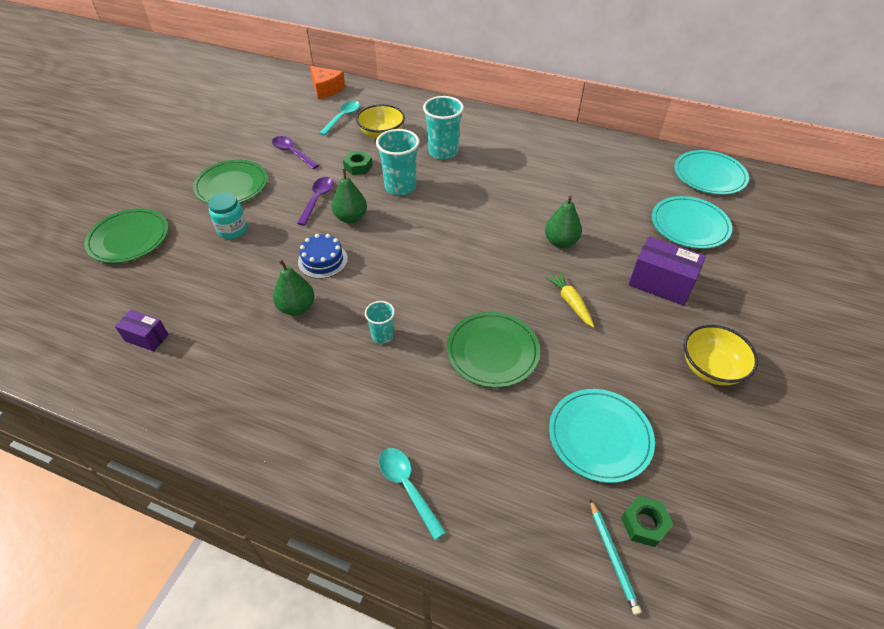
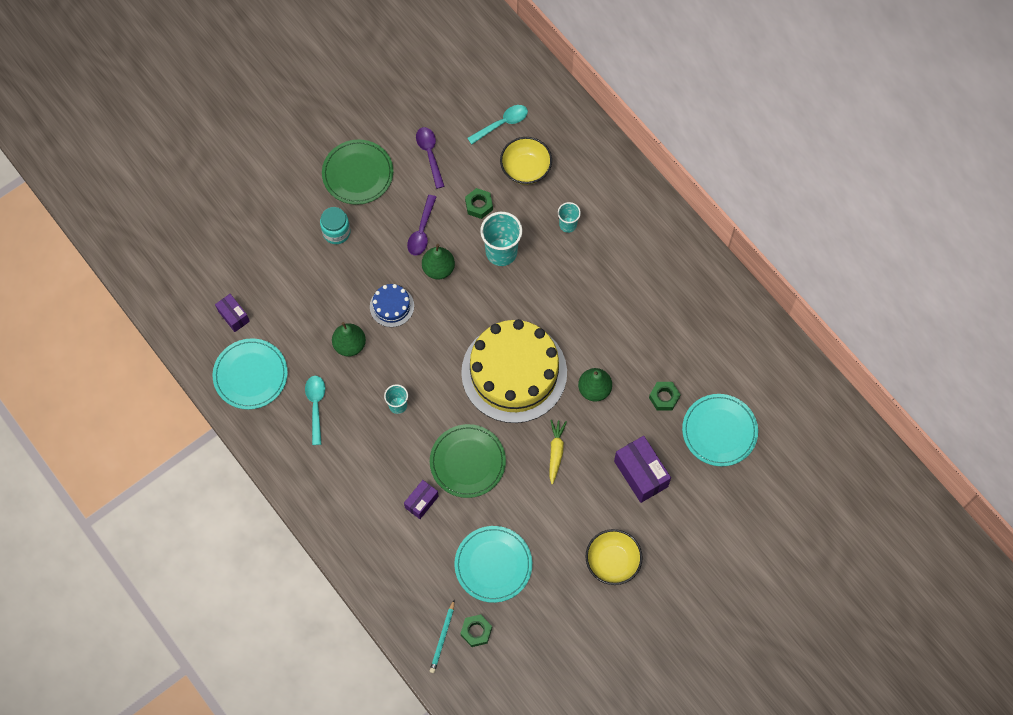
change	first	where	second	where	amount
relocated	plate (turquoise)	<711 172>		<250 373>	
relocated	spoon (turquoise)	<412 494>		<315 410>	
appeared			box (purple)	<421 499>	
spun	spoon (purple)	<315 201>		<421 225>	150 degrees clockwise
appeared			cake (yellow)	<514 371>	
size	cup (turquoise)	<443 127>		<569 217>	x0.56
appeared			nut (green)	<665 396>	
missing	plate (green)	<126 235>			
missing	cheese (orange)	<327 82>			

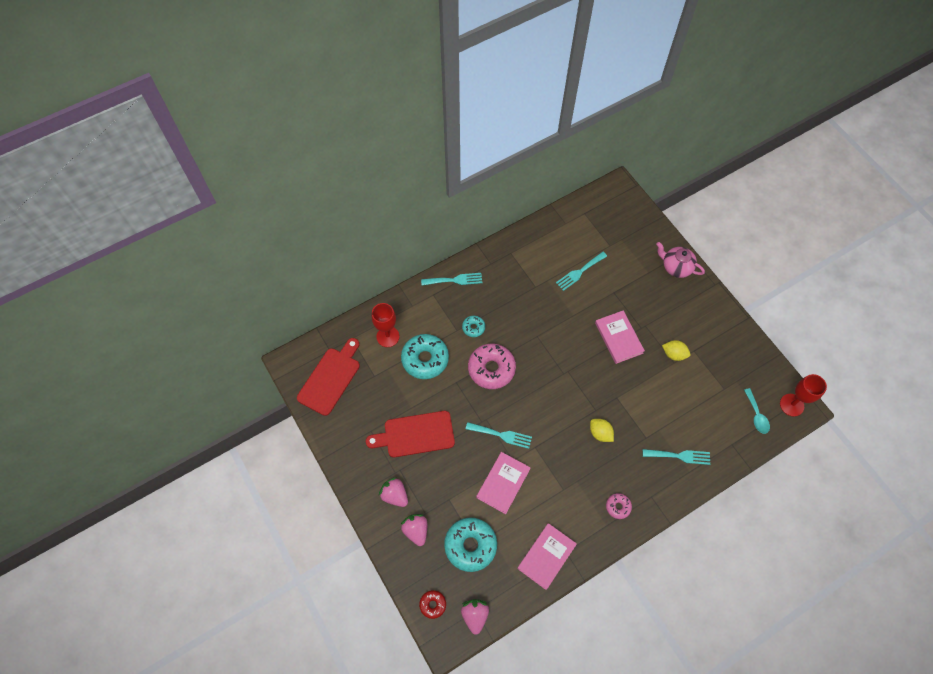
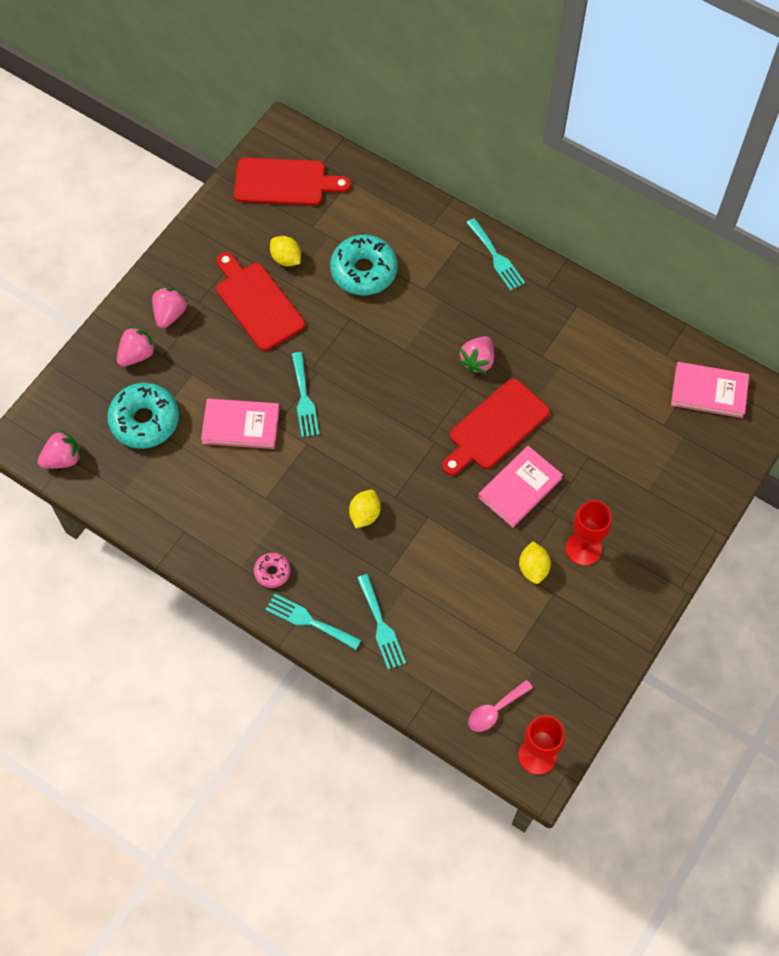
change	first	where	second	where	amount
relocated	fork (turquoise)	<581 271>		<313 622>	
appeared			lemon (yellow)	<285 251>	
appeared			cutting board (red)	<496 427>	
appeared			strawberry (pink)	<476 355>	
colour	spoon (turquoise)	<757 411>	spoon (pink)	<500 706>	
relocated	goblet (red)	<386 325>		<589 533>	
relocated	book (pink)	<547 556>		<710 390>	
missing	donut (red)	<432 604>			
missing	donut (turquoise)	<473 326>			
missing	donut (pink)	<492 366>			
missing	teapot (pink)	<680 260>			

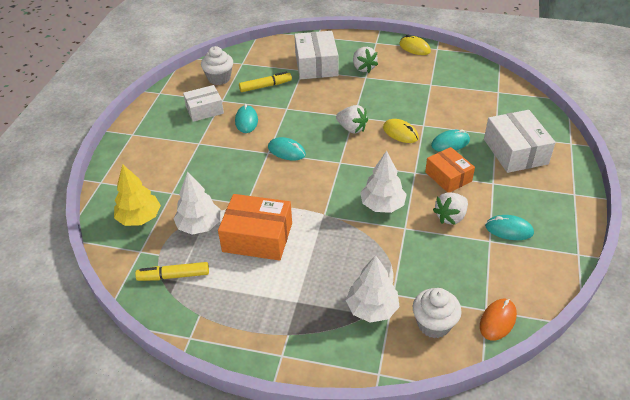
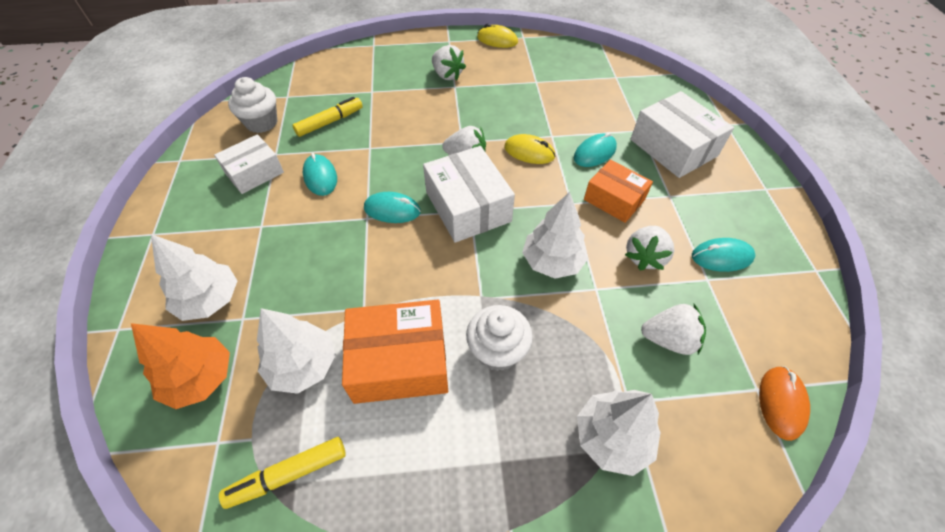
change	first	where	second	where	amount
colour	tree (yellow)	<137 195>	tree (orange)	<180 366>	
appeared			tree (white)	<194 277>	
relocated	box (white)	<316 55>		<469 194>	
relocated	cupcake (white)	<437 313>		<499 338>	
appeared			strawberry (white)	<673 329>	

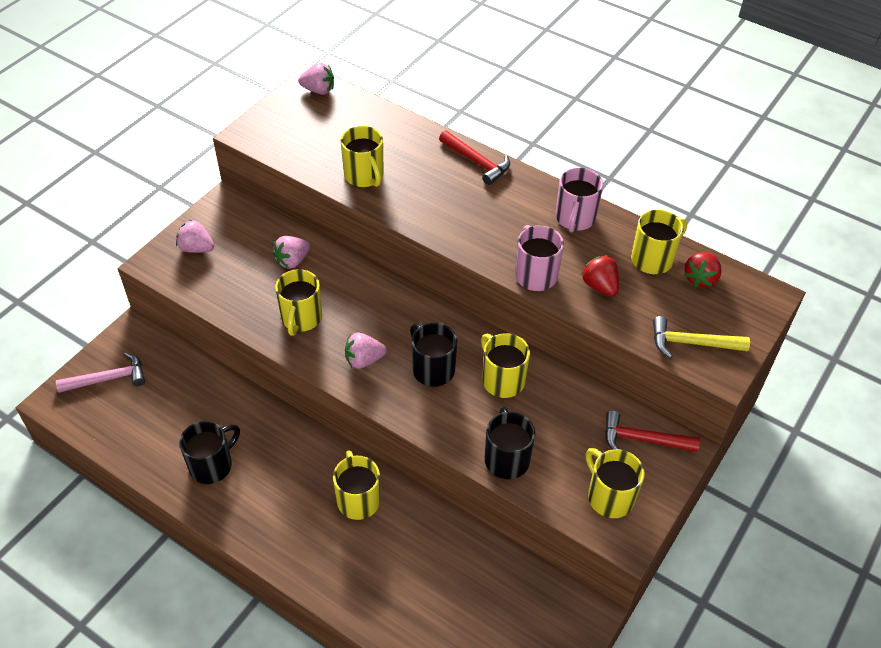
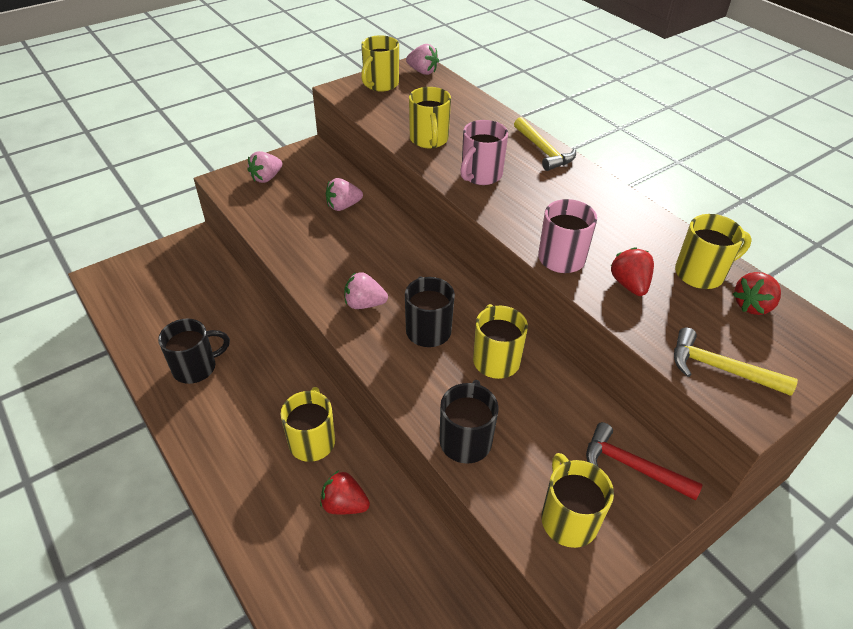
change	first	where	second	where	amount
spun	strawberry (pink)	<195 236>		<264 167>	90 degrees counterclockwise
appeared			strawberry (red)	<345 492>	
relocated	mug (yellow)	<298 302>		<380 63>	
relocated	mug (pink)	<579 200>		<484 152>	
colour	hammer (red)	<474 157>	hammer (yellow)	<545 144>	
missing	hammer (pink)	<100 372>			

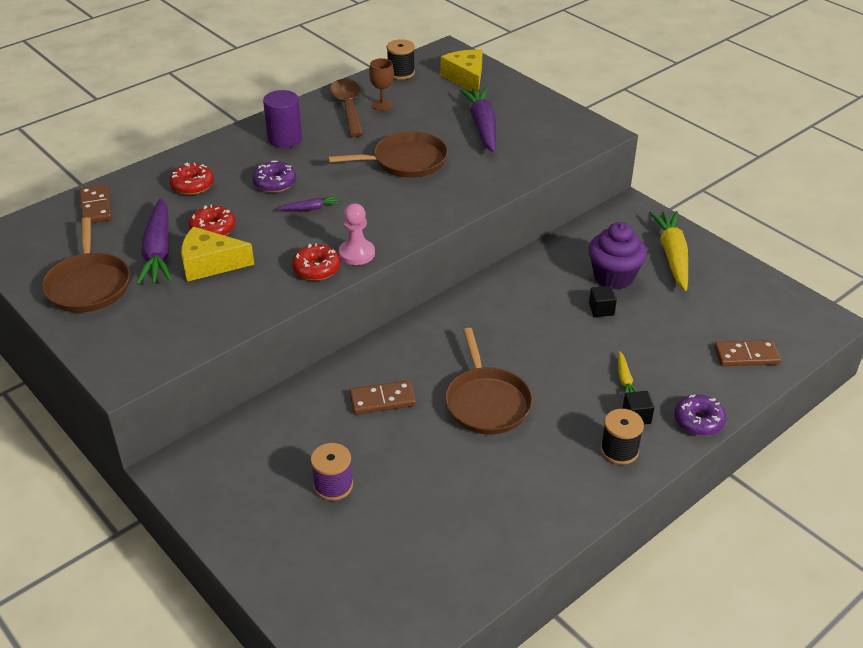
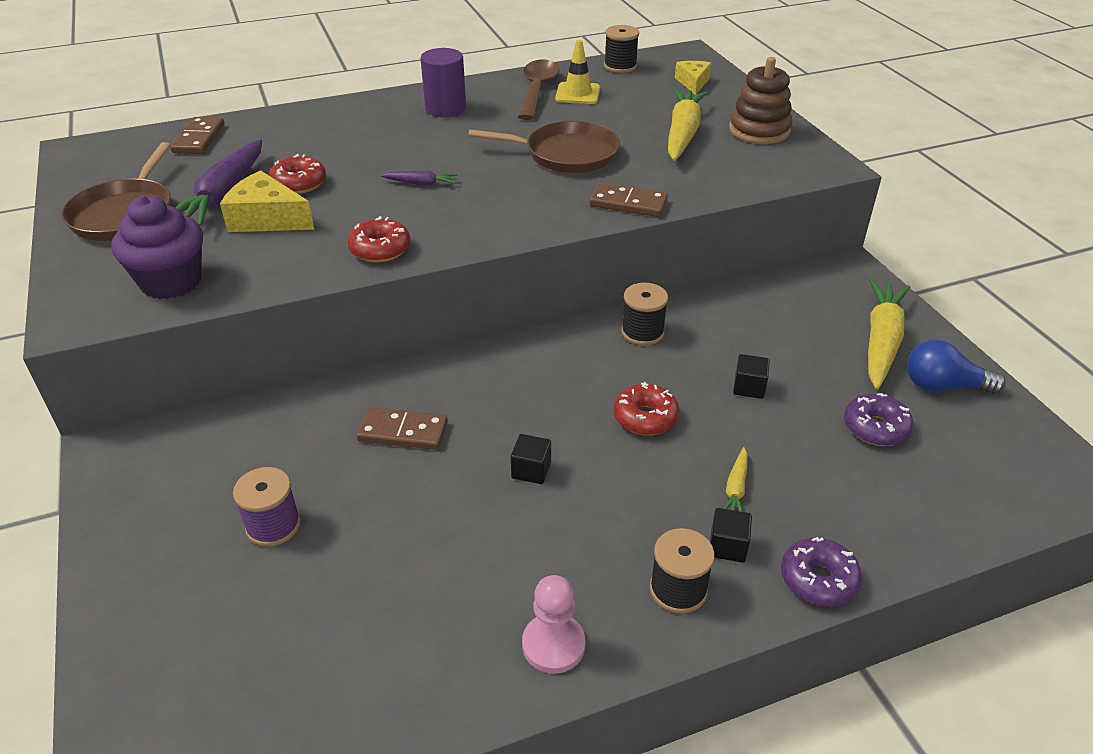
change	first	where	second	where	amount
relocated	cupcake (purple)	<617 256>		<157 247>	
exchanged	pan (brown)	<489 381>	cube (black)	<531 459>	
relocated	pawn (pink)	<357 234>		<553 624>	
exchanged	goblet (brown)	<381 84>	traffic cone (yellow)	<577 72>	
relocated	domino (brown)	<747 353>		<629 199>	
relocated	donut (red)	<191 179>		<647 408>	
appeared			spool (black)	<644 314>	
colour	carrot (purple)	<478 119>	carrot (yellow)	<687 125>	
size	cheese (yellow)	<461 72>		<693 78>	x0.65
appeared			stacking toy (brown)	<761 100>	
relocated	donut (purple)	<274 176>		<879 419>	
appeared			light bulb (blue)	<956 367>	

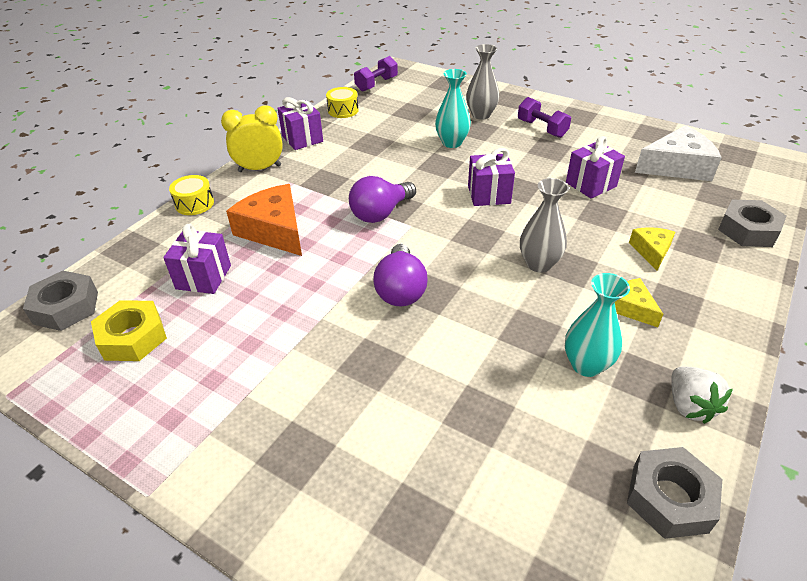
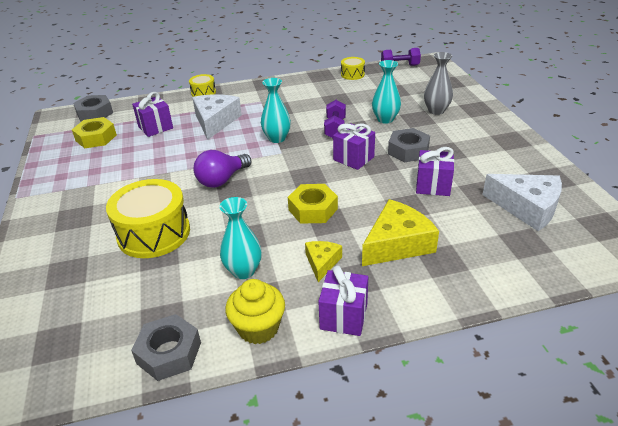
change	first	where	second	where	amount
appeared			drum (yellow)	<148 218>	
colour	cheese (orange)	<264 220>	cheese (white)	<217 117>	
exchanged	strawberry (white)	<702 395>	cupcake (yellow)	<255 311>	
exchanged	light bulb (purple)	<382 199>	vase (turquoise)	<276 110>	
exchanged	vase (grey)	<544 225>	nut (yellow)	<313 204>	
relocated	gift (purple)	<300 123>		<343 300>	
relocated	dumbbell (purple)	<544 117>		<335 119>	
size	cheese (yellow)	<652 249>		<400 232>	x1.83
relocated	nut (grey)	<752 223>		<409 145>	
missing	clock (yellow)	<252 138>			

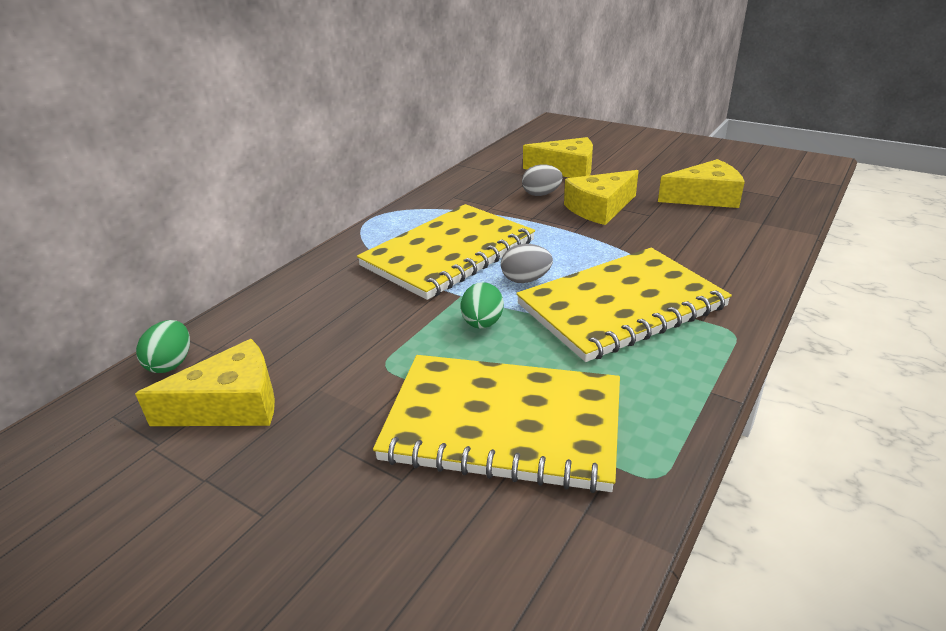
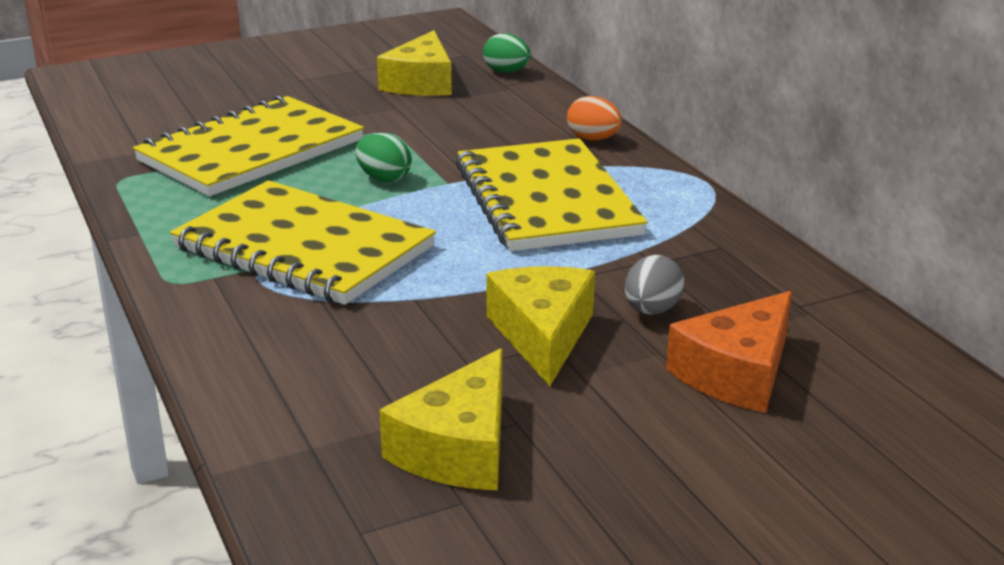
change	first	where	second	where	amount
spun	notebook (yellow)	<624 305>		<303 242>	60 degrees counterclockwise
appeared			egg (orange)	<594 118>	
colour	cheese (yellow)	<558 157>	cheese (orange)	<729 352>	
missing	egg (grey)	<527 263>			

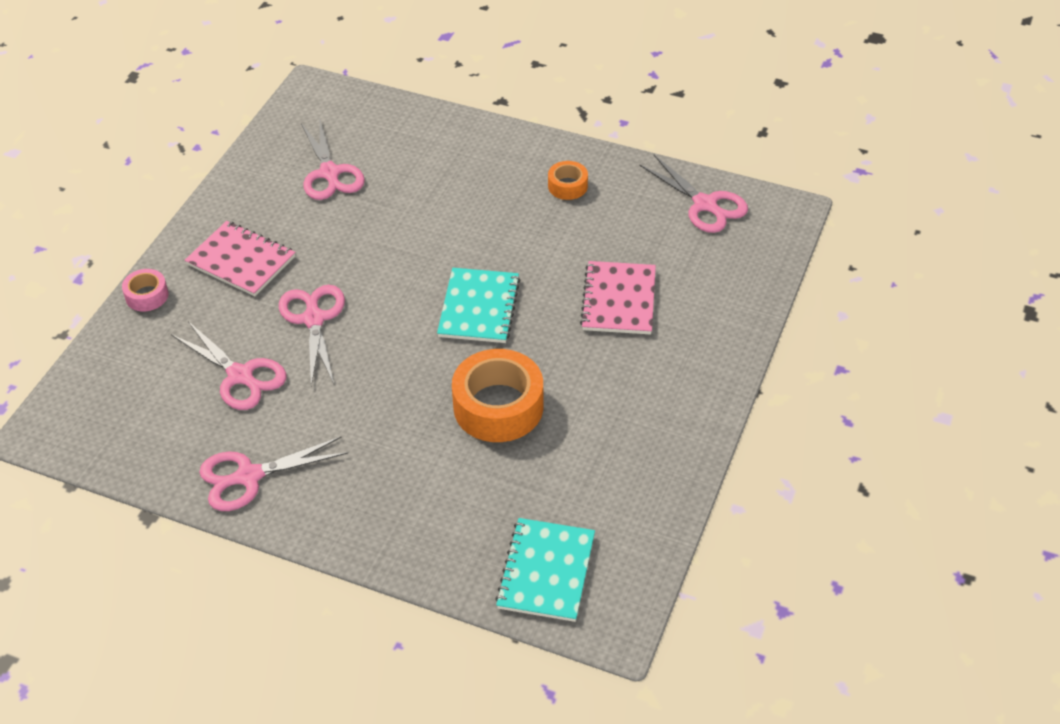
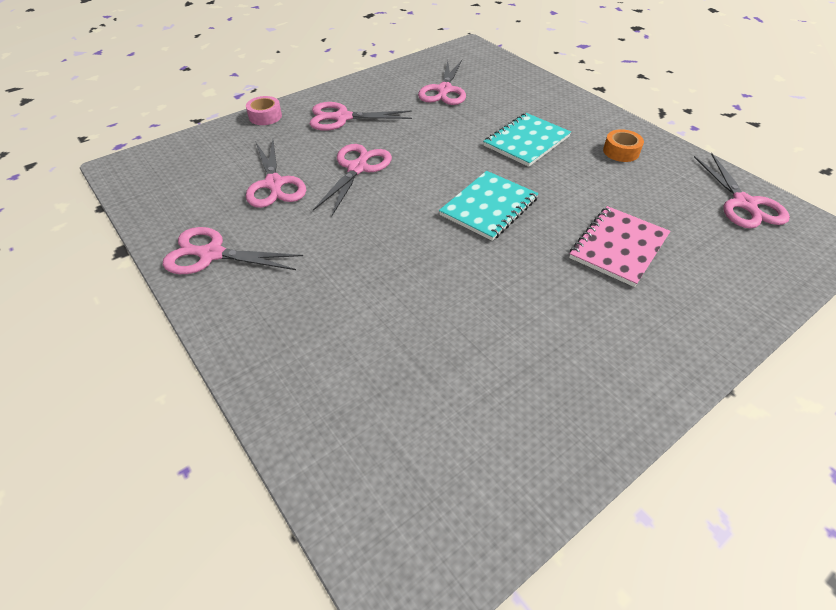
change	first	where	second	where	amount
exchanged	notebook (pink)	<240 258>	scissors (pink)	<361 116>	
relocated	notebook (turquoise)	<545 570>		<527 140>	
missing	tape (orange)	<497 395>			

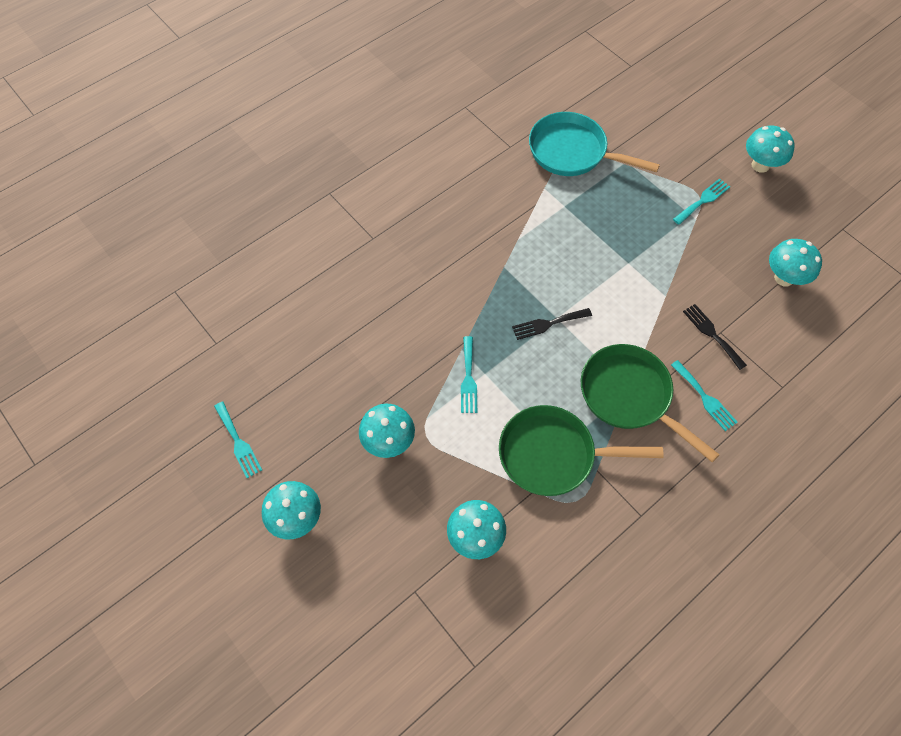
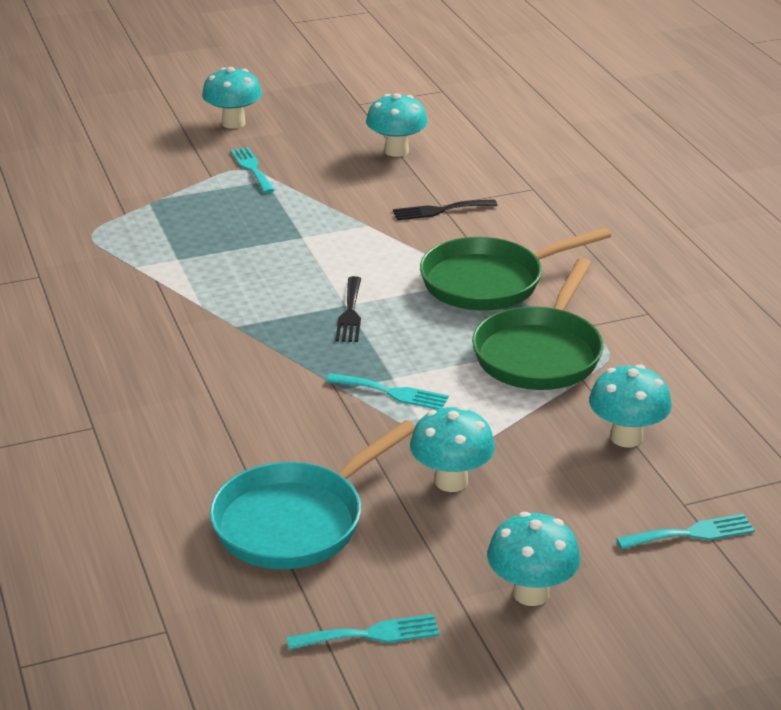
change	first	where	second	where	amount
relocated	pan (turquoise)	<594 144>		<312 494>	
relocated	fork (turquoise)	<704 395>		<685 531>	

